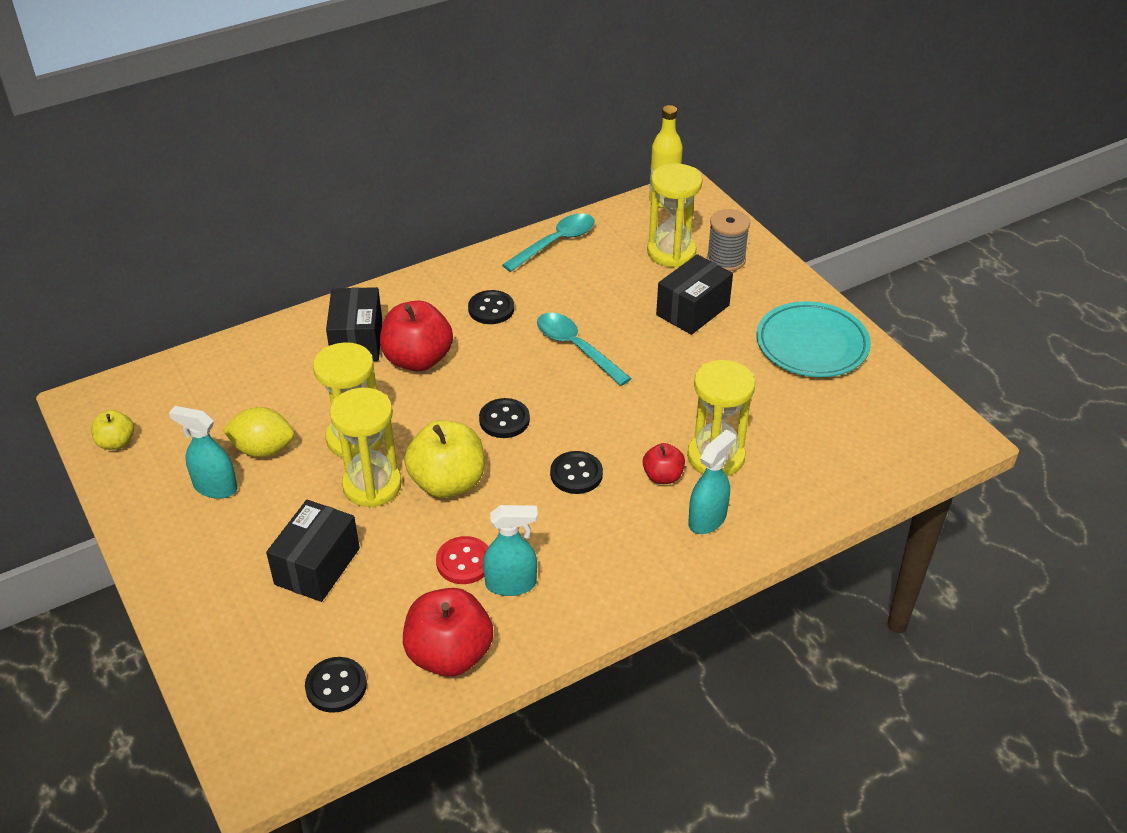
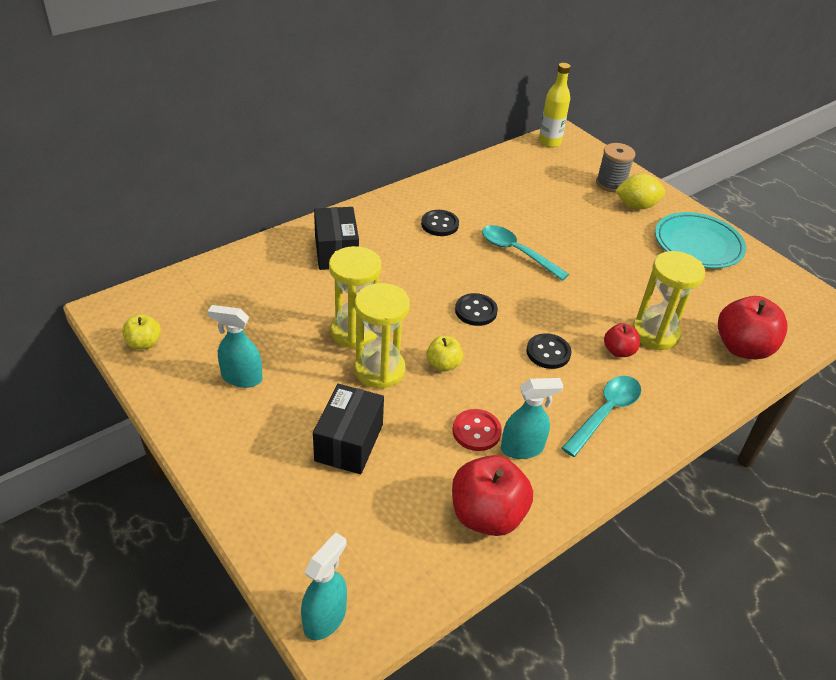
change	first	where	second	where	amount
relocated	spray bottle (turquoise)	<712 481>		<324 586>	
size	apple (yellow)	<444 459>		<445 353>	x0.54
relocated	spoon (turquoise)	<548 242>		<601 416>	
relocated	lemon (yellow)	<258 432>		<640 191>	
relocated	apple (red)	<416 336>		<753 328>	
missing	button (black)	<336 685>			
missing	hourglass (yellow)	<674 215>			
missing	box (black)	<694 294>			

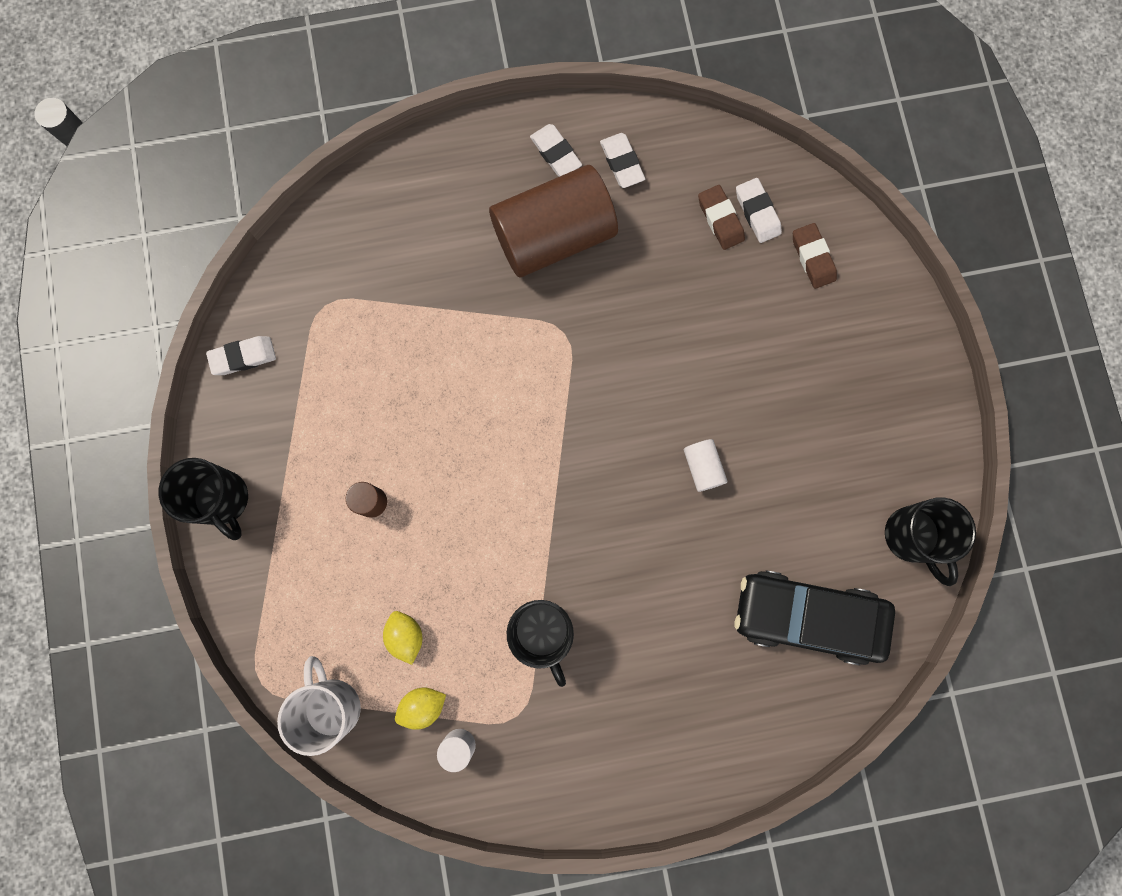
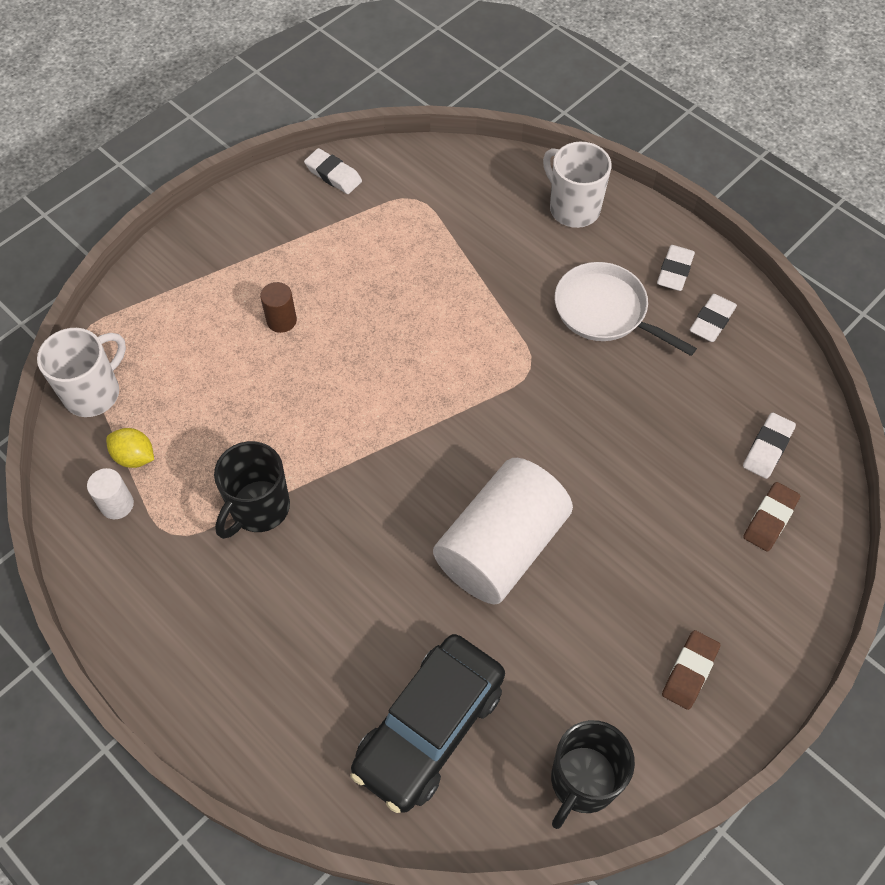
change	first	where	second	where	amount
spun	car (black)	<815 618>		<427 723>	120 degrees counterclockwise
size	cylinder (white)	<706 465>		<503 531>	x2.43
appeared			mug (white)	<577 185>	
exchanged	cylinder (brown)	<553 221>	pan (white)	<626 309>	
relocated	eraser (brown)	<721 217>		<691 670>	
missing	mug (black)	<203 499>			
missing	lemon (yellow)	<402 638>			

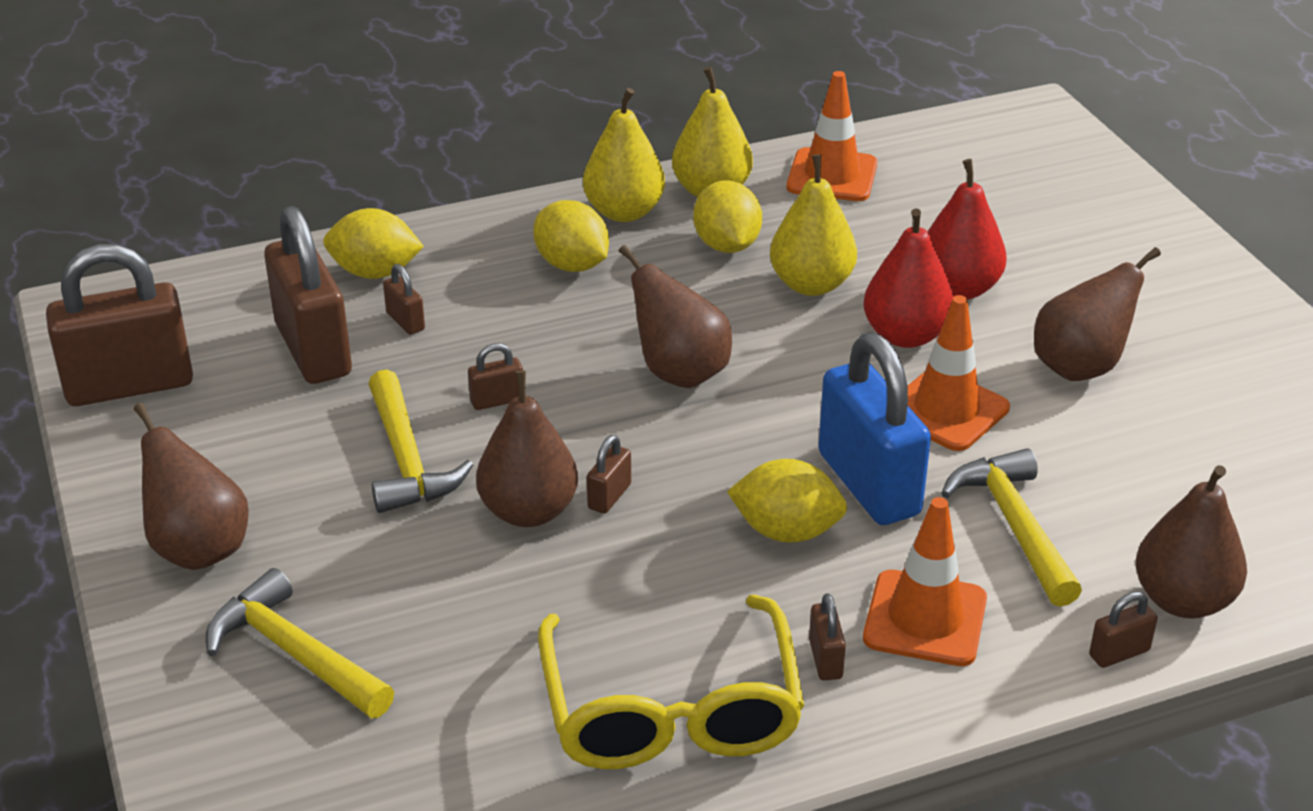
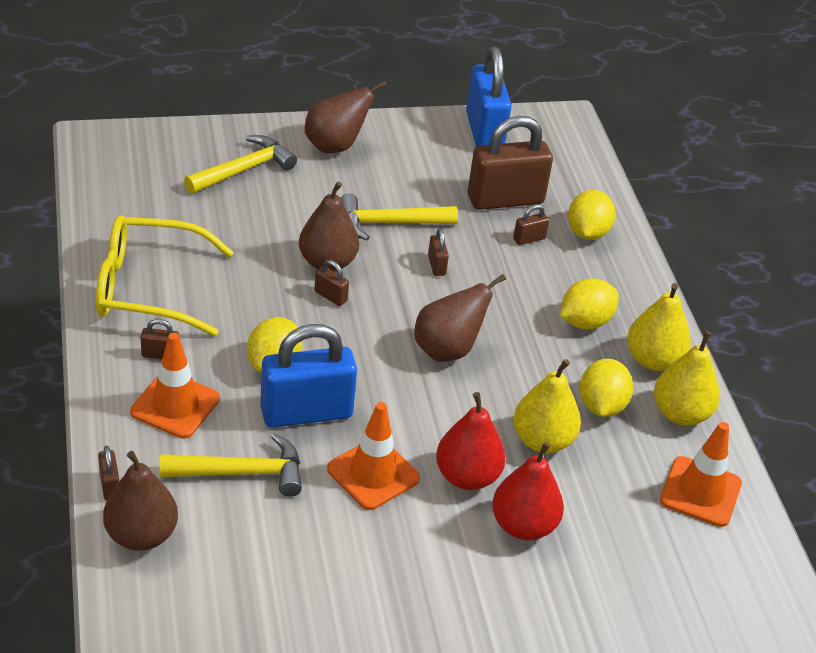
change	first	where	second	where	amount
colour	padlock (brown)	<119 325>	padlock (blue)	<489 97>	
spun	lemon (yellow)	<727 216>		<606 388>	75 degrees counterclockwise
missing	pear (brown)	<1097 314>			

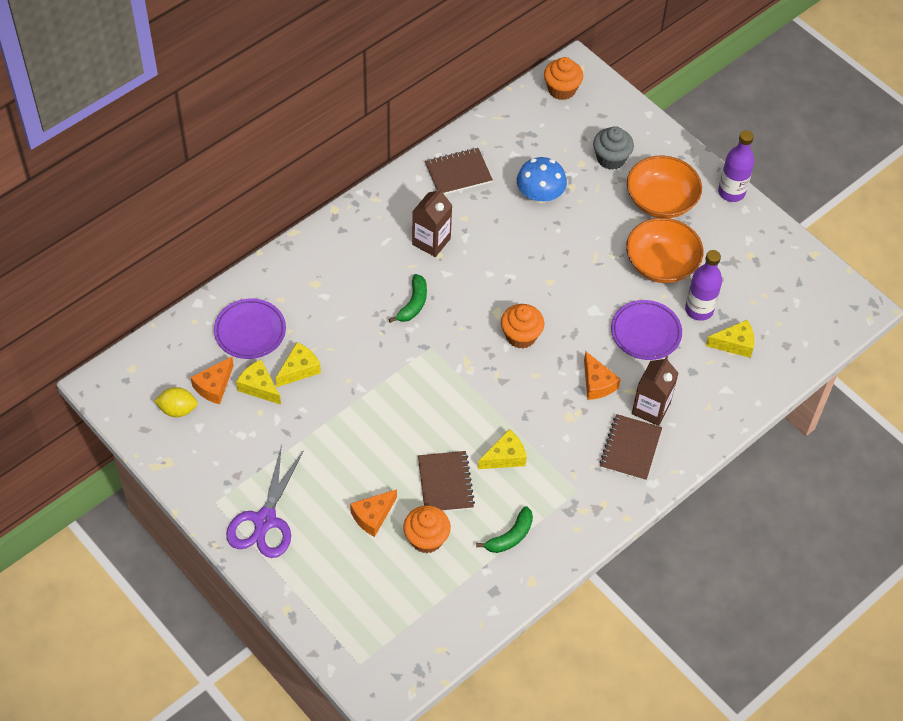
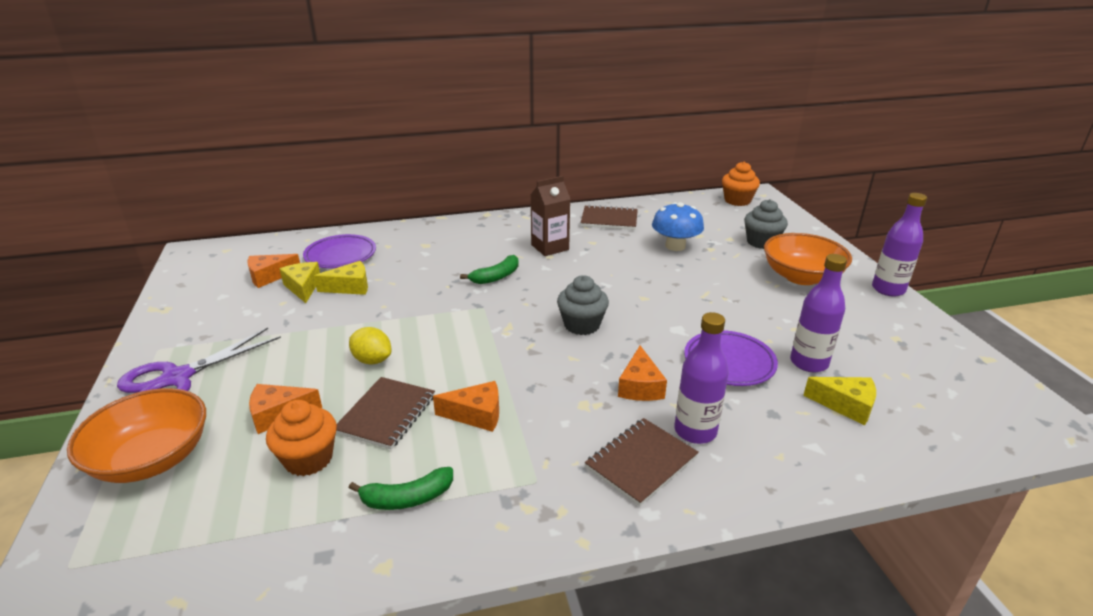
change	first	where	second	where	amount
relocated	bowl (orange)	<665 250>		<136 435>	
relocated	lemon (yellow)	<176 402>		<370 346>	
colour	cheese (yellow)	<502 449>	cheese (orange)	<466 406>	
colour	cupcake (orange)	<522 326>	cupcake (grey)	<583 305>	
exchanged	carton (brown)	<655 391>	bottle (purple)	<701 378>	

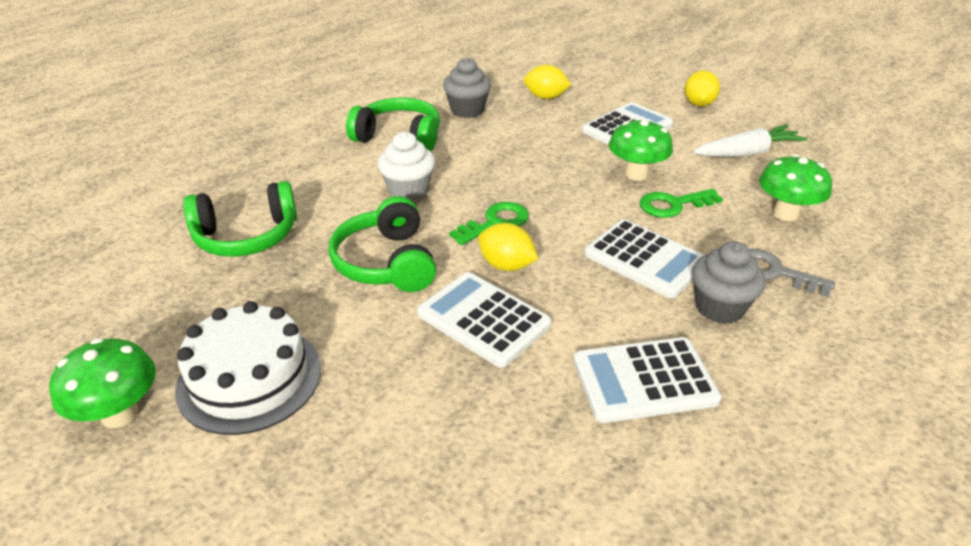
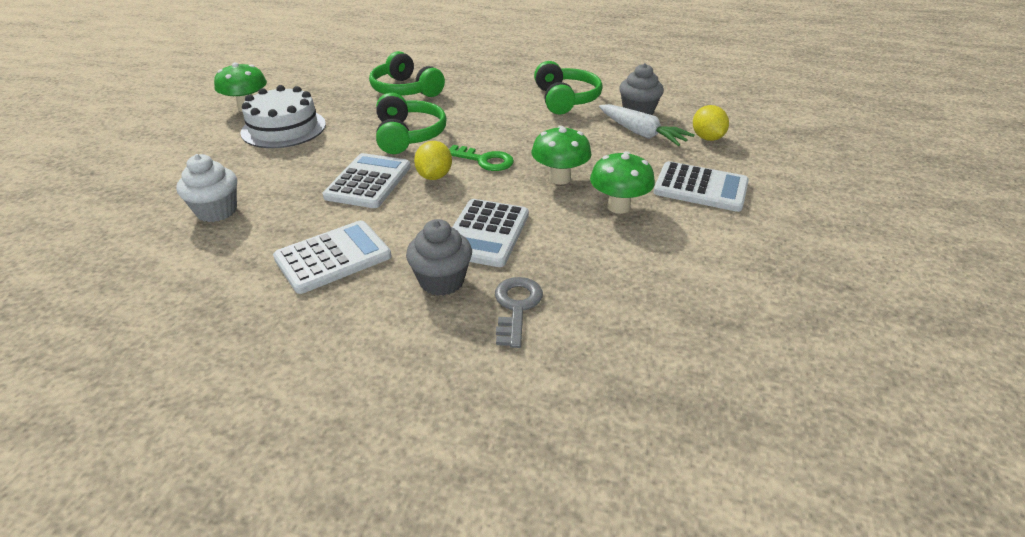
change	first	where	second	where	amount
relocated	cupcake (white)	<406 166>		<206 188>	
spun	calculator (white)	<647 380>		<332 257>	90 degrees clockwise
spun	headphones (green)	<382 244>		<411 123>	120 degrees clockwise
relocated	mushroom (green)	<795 187>		<562 155>	
relocated	carrot (white)	<750 141>		<646 125>	
missing	key (green)	<681 203>			
missing	lemon (yellow)	<702 88>			

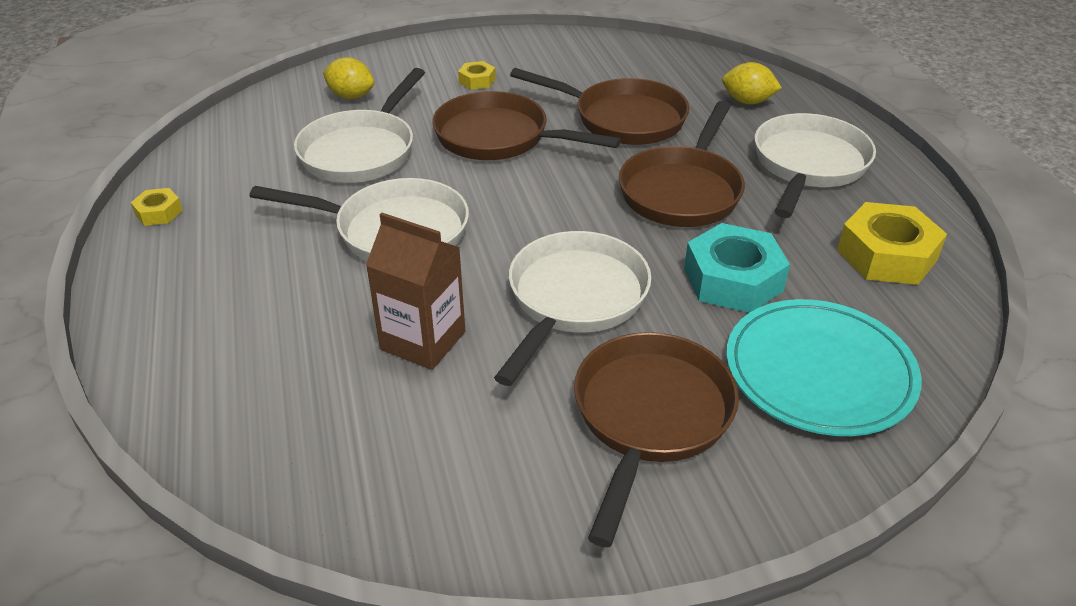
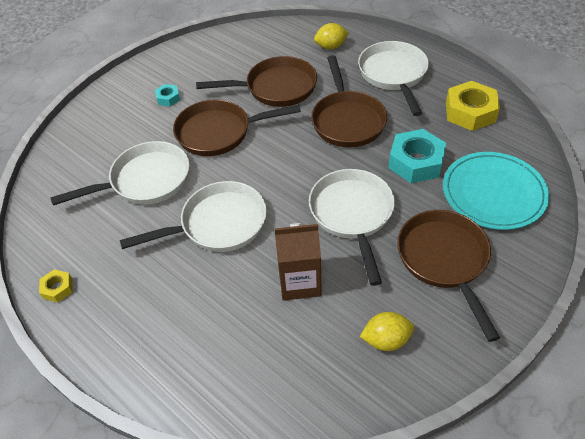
change	first	where	second	where	amount
spun	pan (white)	<359 125>		<120 173>	105 degrees counterclockwise
colour	nut (yellow)	<477 75>	nut (turquoise)	<167 95>	
relocated	lemon (yellow)	<348 78>		<387 331>	

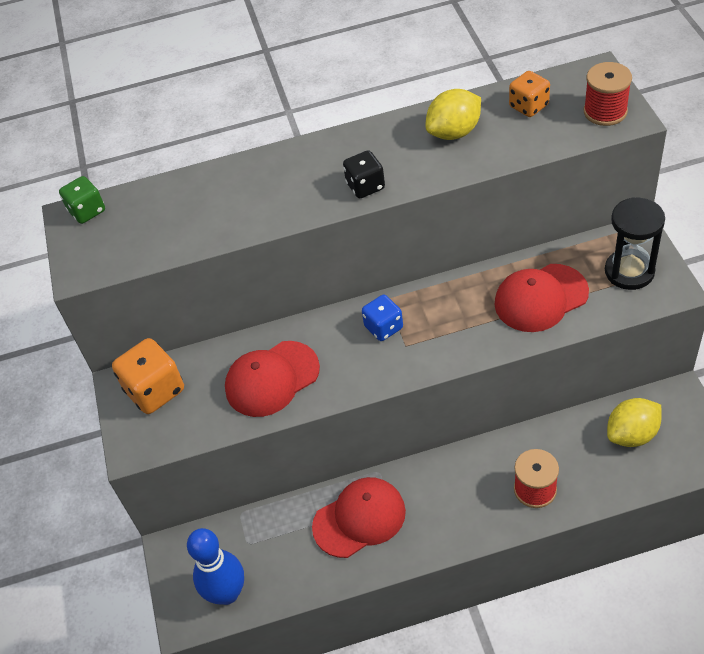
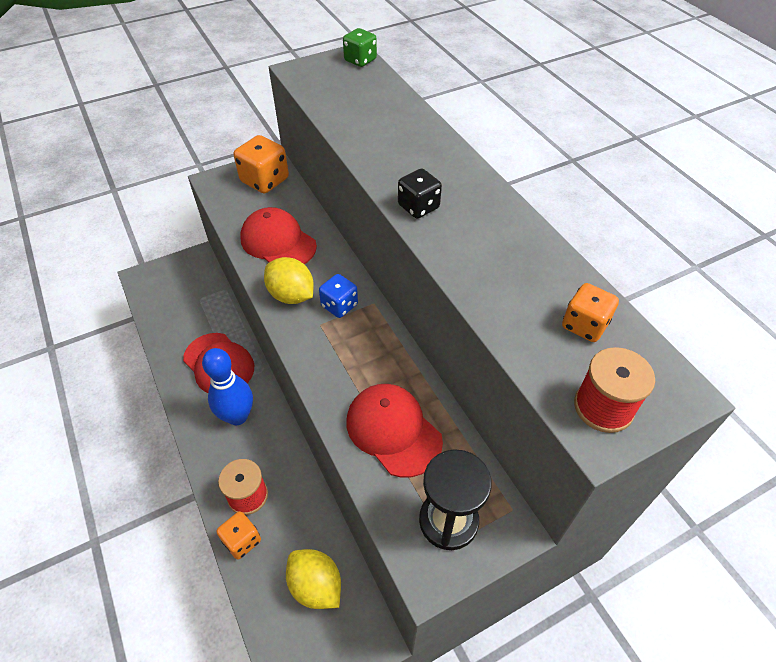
change	first	where	second	where	amount
relocated	bowling pin (blue)	<215 566>		<227 386>	
appeared			dice (orange)	<238 535>	
relocated	lemon (yellow)	<453 114>		<289 280>	

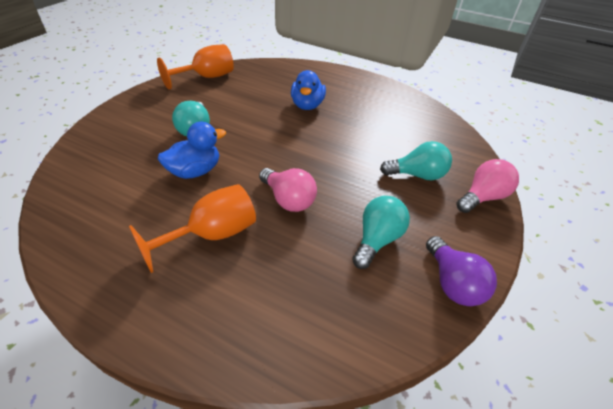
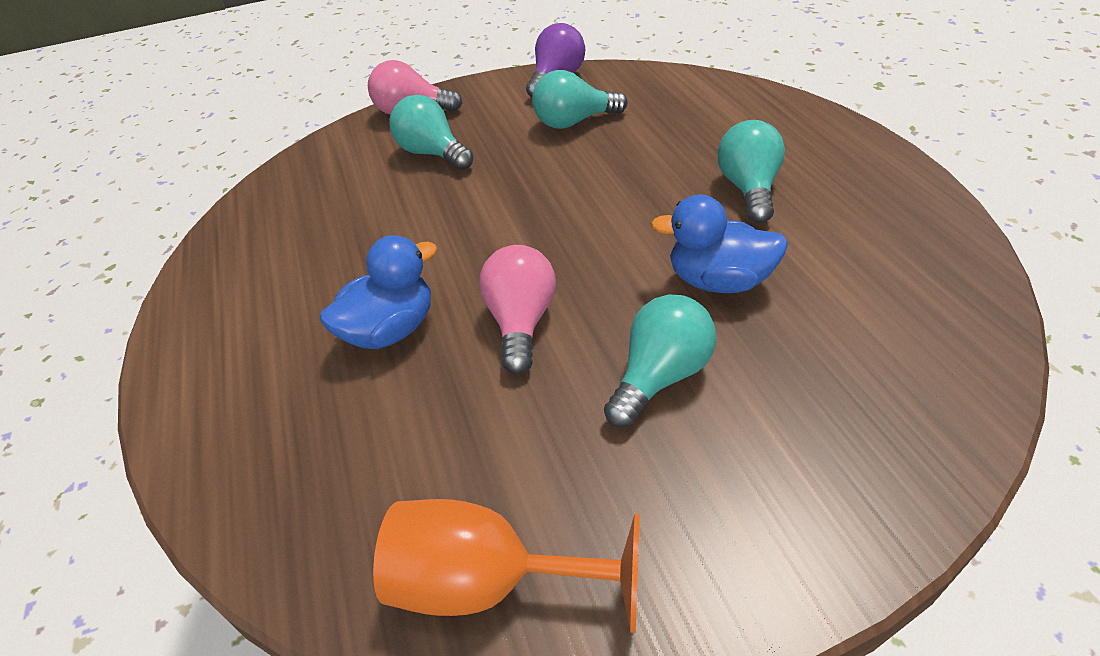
change	first	where	second	where	amount
relocated	light bulb (pink)	<288 190>		<517 309>	
exchanged	goblet (orange)	<192 228>	light bulb (turquoise)	<751 171>	

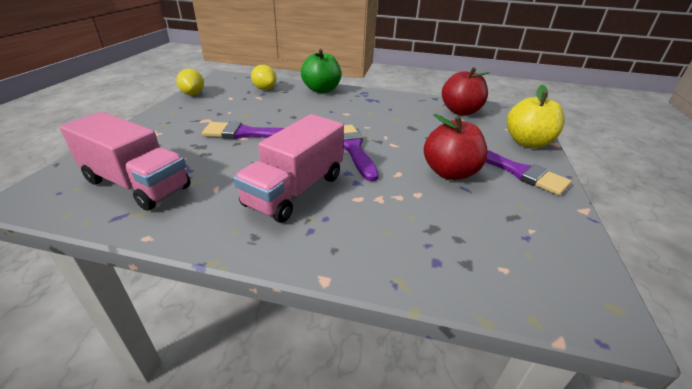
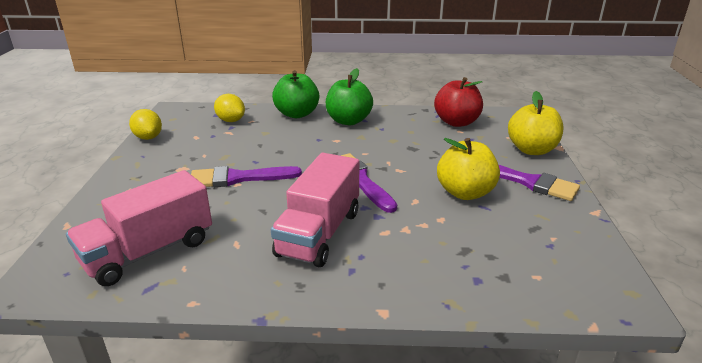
change	first	where	second	where	amount
spun	truck (pink)	<125 161>		<139 228>	120 degrees clockwise
appeared			apple (green)	<349 96>	
colour	apple (red)	<456 147>	apple (yellow)	<468 169>	

